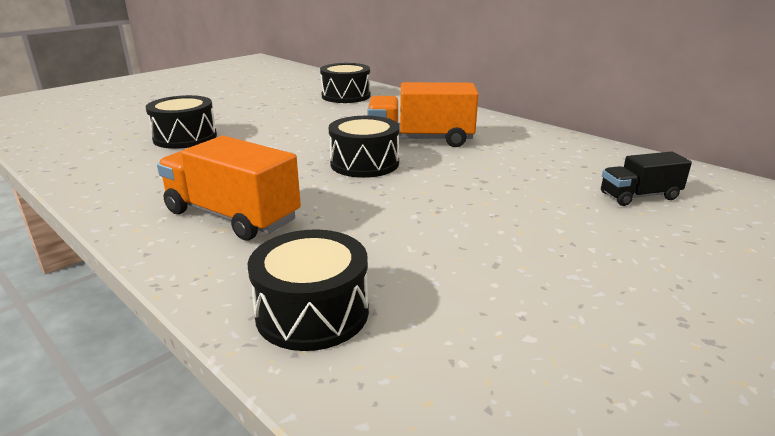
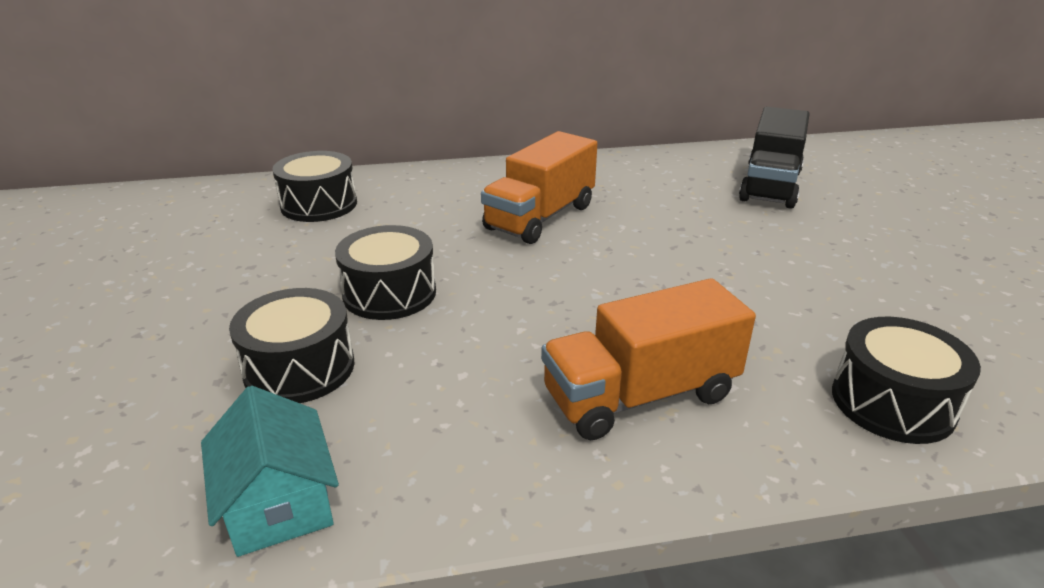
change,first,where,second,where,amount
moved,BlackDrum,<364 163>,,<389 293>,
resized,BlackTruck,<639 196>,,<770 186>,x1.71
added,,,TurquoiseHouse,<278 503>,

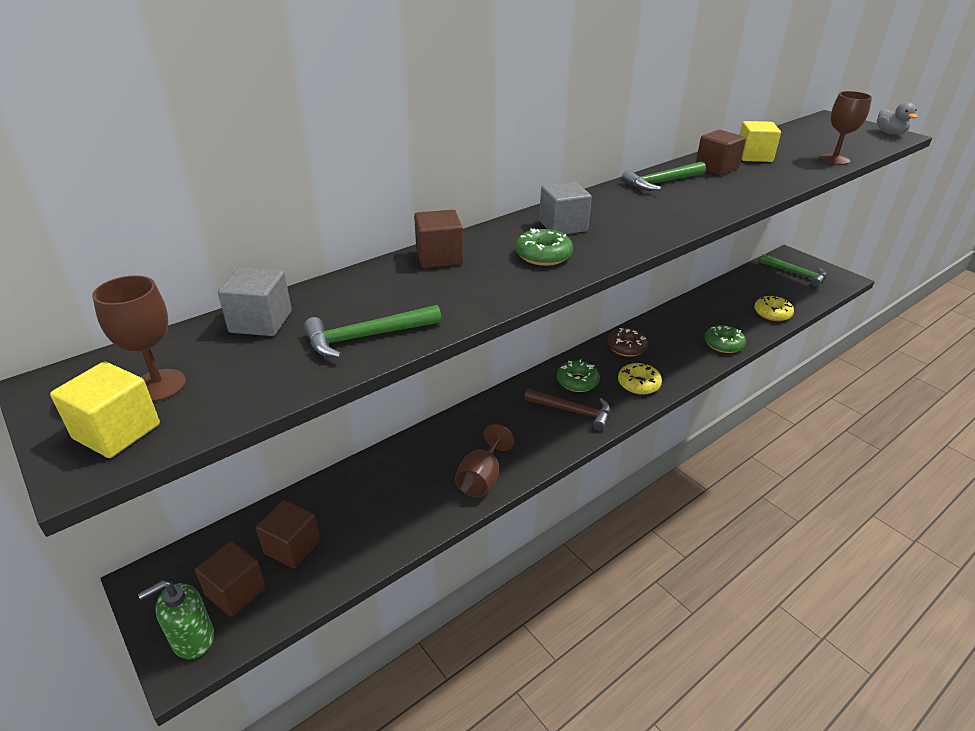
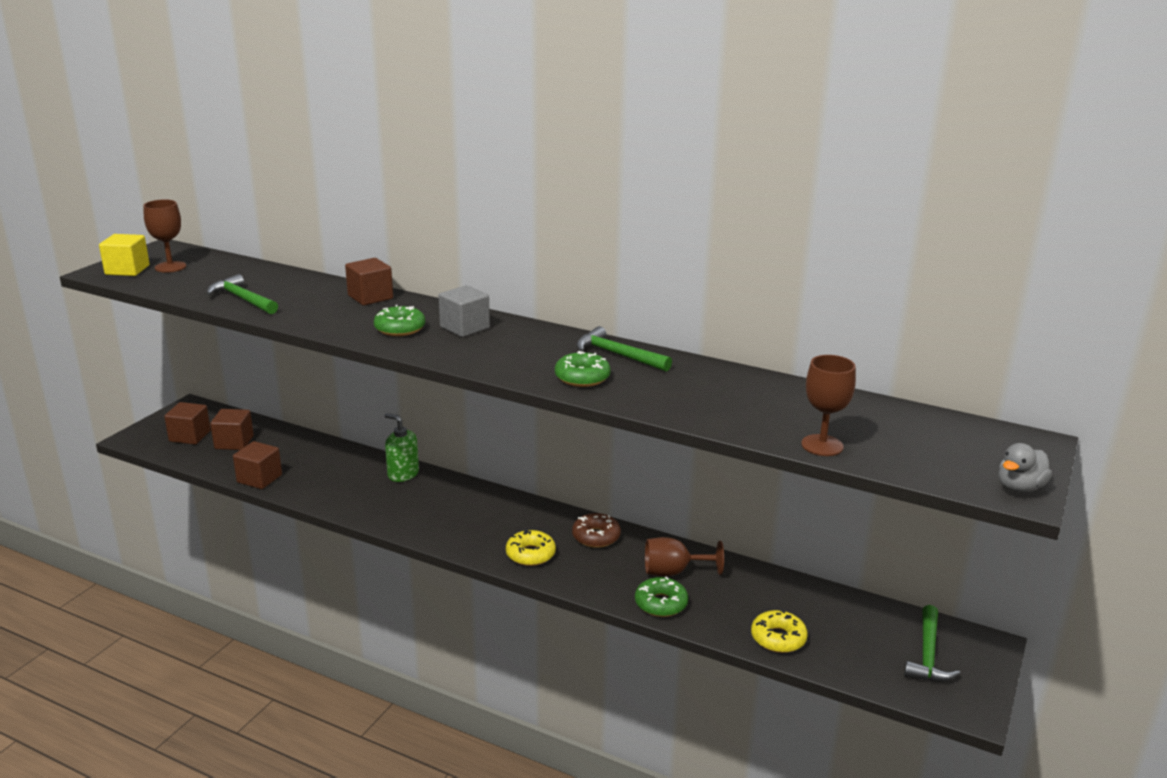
change,first,where,second,where,amount
removed,GoldenCube,<754 156>,,,
moved,DarkBrownCube,<716 168>,,<259 479>,
removed,GreyCube,<261 322>,,,
moved,EmeraldDoughnut,<577 381>,,<582 377>,
removed,DarkBrownCarpenter'sHammer,<573 411>,,,
moved,DarkBrownChalice,<482 478>,,<673 572>,
moved,EmeraldSoapPump,<192 638>,,<403 474>,

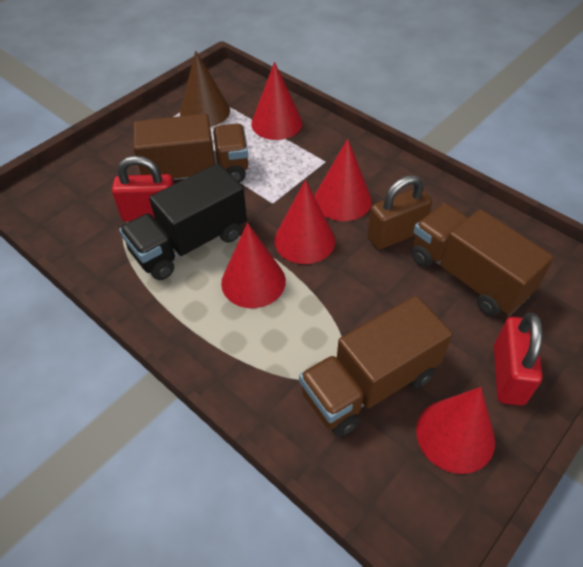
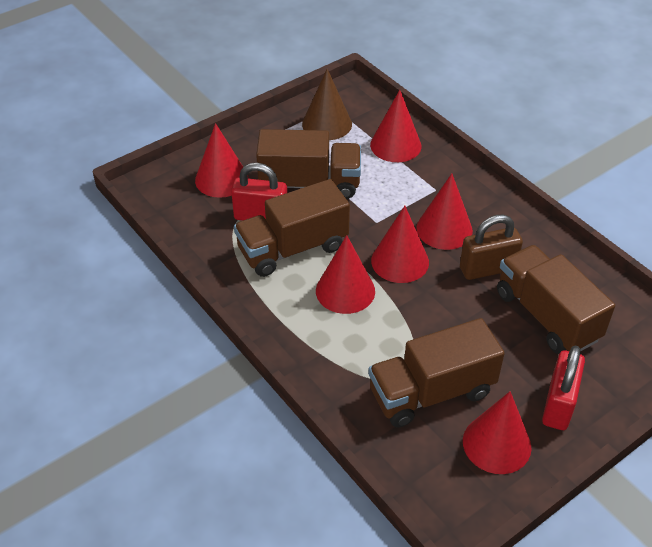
change,first,where,second,where,amount
recoloured,BlackTruck,<189 243>,DarkBrownTruck,<293 248>,
added,,,ScarletConeShape,<221 179>,

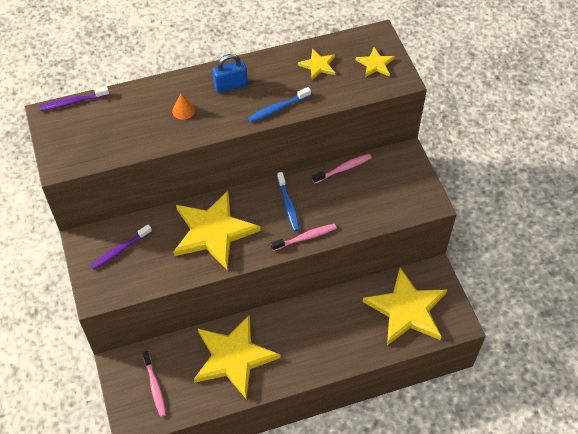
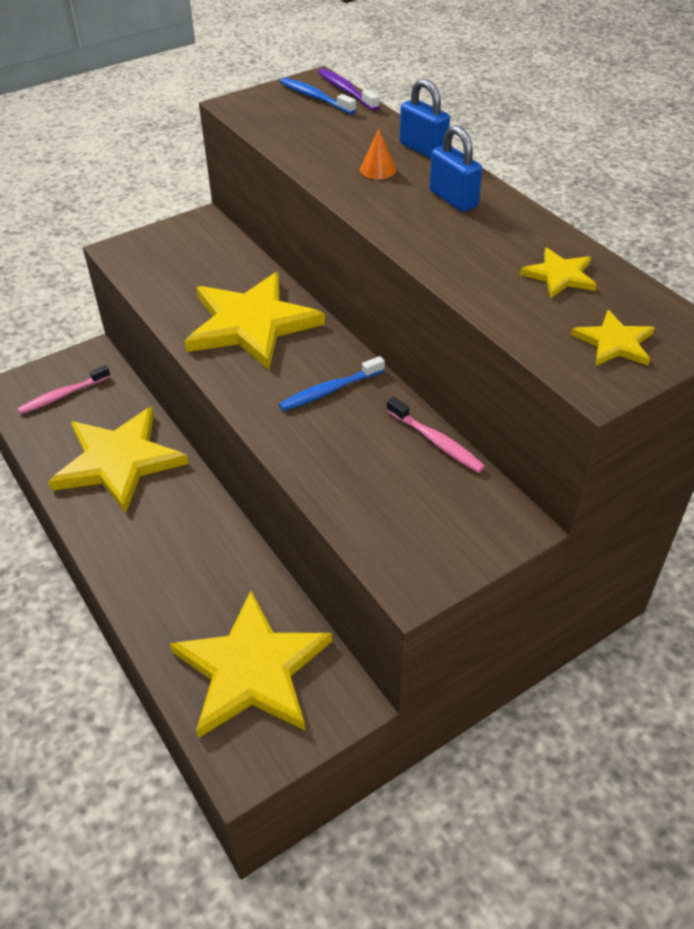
change,first,where,second,where,amount
moved,CobaltToothbrush,<278 108>,,<315 97>,
removed,RosyToothbrush,<305 237>,,,
removed,VioletToothbrush,<120 250>,,,
added,,,CobaltPadlock,<423 149>,

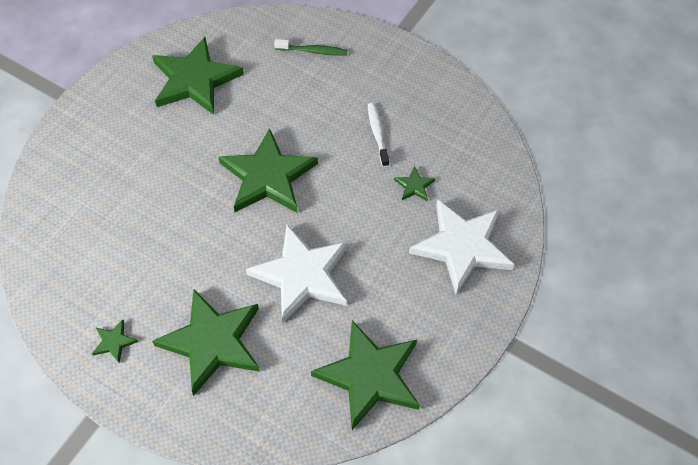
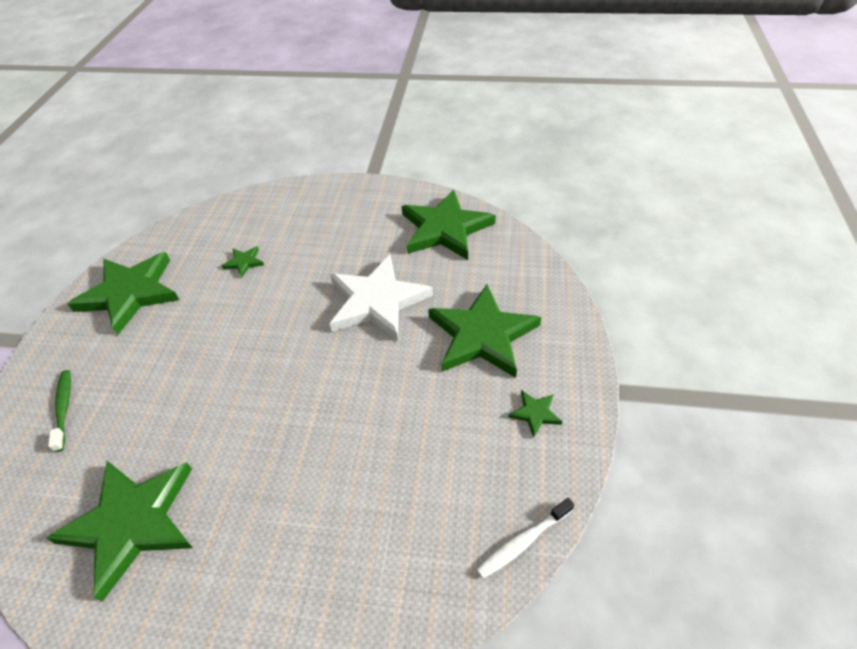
change,first,where,second,where,amount
moved,PureWhiteToothbrush,<377 134>,,<522 542>,
moved,EmeraldStarShape,<268 176>,,<130 293>,
removed,PureWhiteStarShape,<462 247>,,,

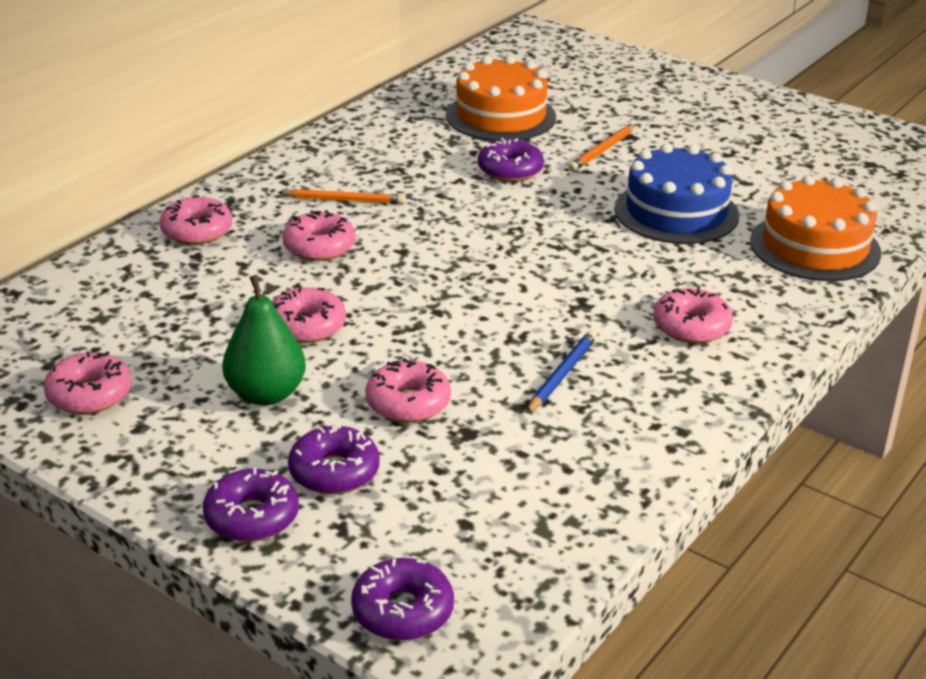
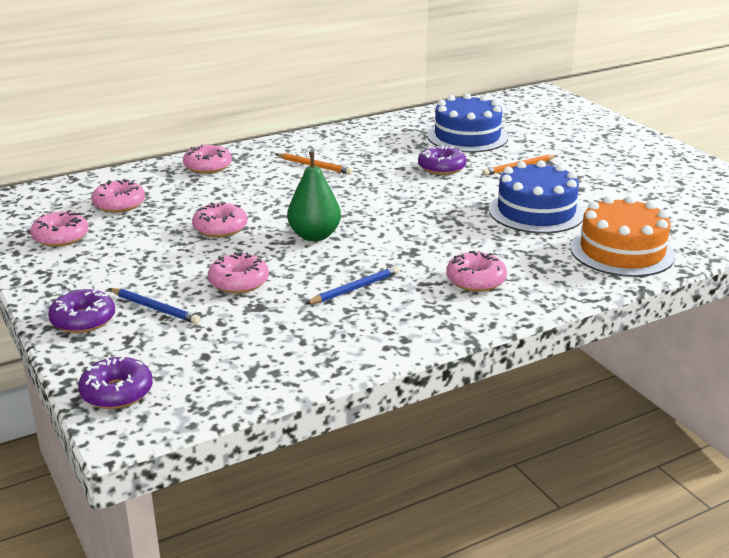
change,first,where,second,where,amount
recoloured,OrangeCake,<501 116>,CobaltCake,<467 137>,
moved,RosyDoughnut,<319 247>,,<119 204>,
moved,EmeraldPear,<266 394>,,<314 236>,
replaced,VioletDoughnut,<334 472>,CobaltWoodenPencil,<155 308>,

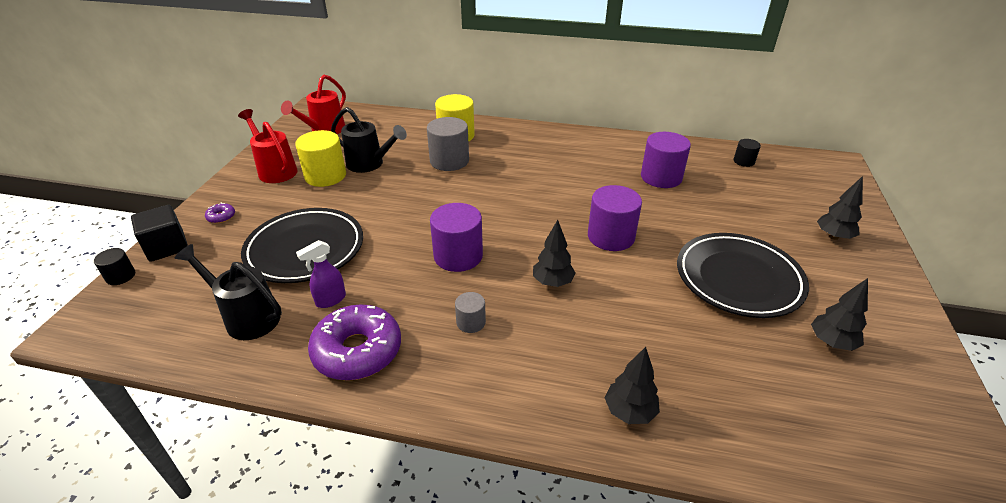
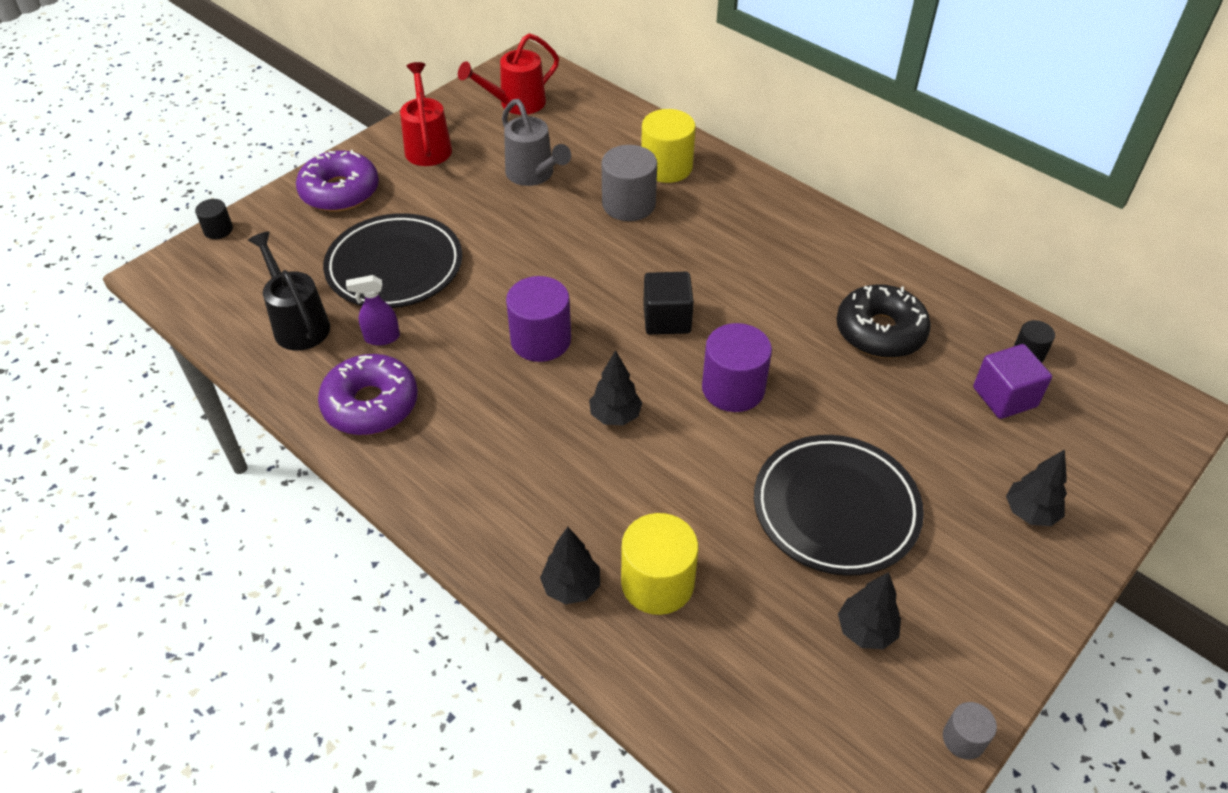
change,first,where,second,where,amount
recoloured,BlackSprinklingCan,<369 164>,GreySprinklingCan,<533 175>,
moved,GoldenSolidCylinder,<325 176>,,<657 583>,
replaced,VioletSolidCylinder,<661 177>,BlackDoughnut,<880 332>,
resized,VioletDoughnut,<221 217>,,<340 192>,x2.45
moved,BlackCube,<167 247>,,<667 319>,
moved,GreySolidCylinder,<471 322>,,<963 739>,
added,,,VioletCube,<1004 397>,

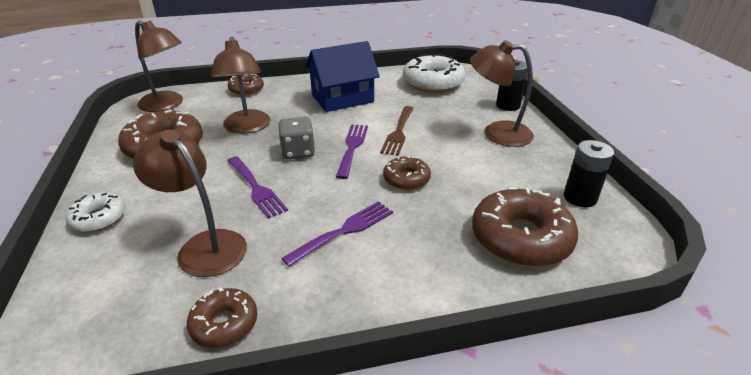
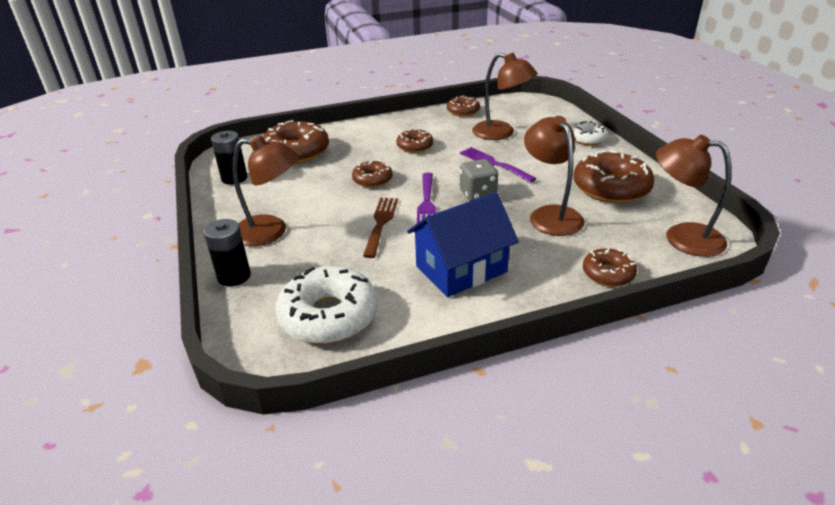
change,first,where,second,where,amount
replaced,VioletFork,<344 231>,DarkBrownDoughnut,<415 146>,

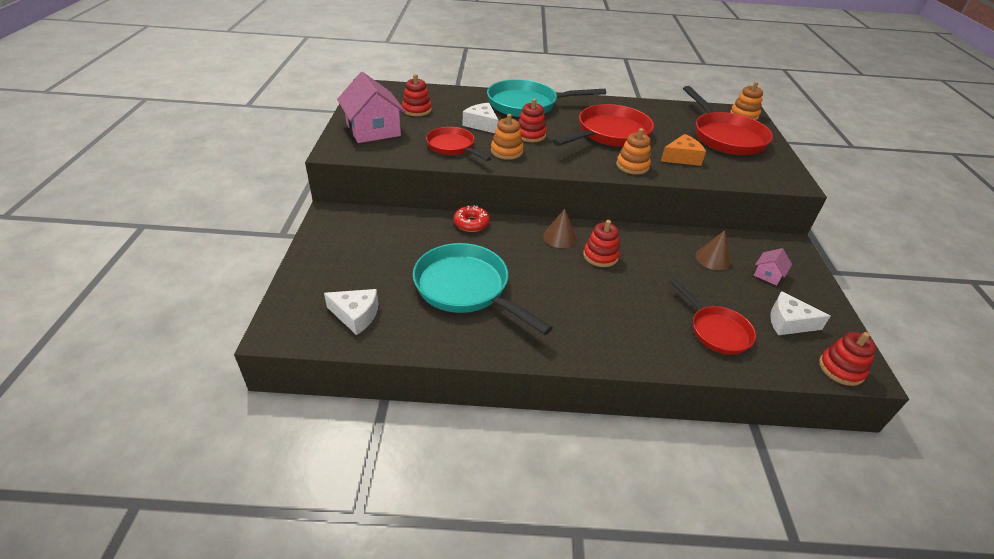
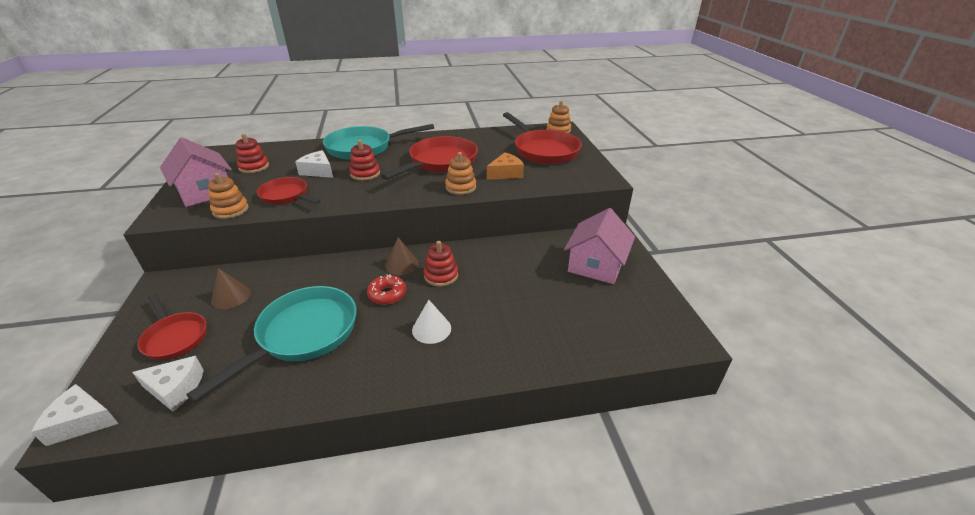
change,first,where,second,where,amount
moved,OrangeStackingToy,<506 151>,,<230 210>,
moved,ScarletDoughnut,<471 223>,,<387 294>,
moved,DarkBrownConeShape,<713 258>,,<231 296>,
turned,TurquoisePan,<466 288>,,<303 334>,90 degrees clockwise
resized,RosyHouse,<768 275>,,<596 265>,x2.16
moved,ScarletPan,<716 331>,,<175 337>,
moved,PureWhiteCheeseWedge,<788 322>,,<82 421>,
removed,ScarletStackingToy,<841 369>,,,
added,,,PureWhiteConeShape,<431 329>,

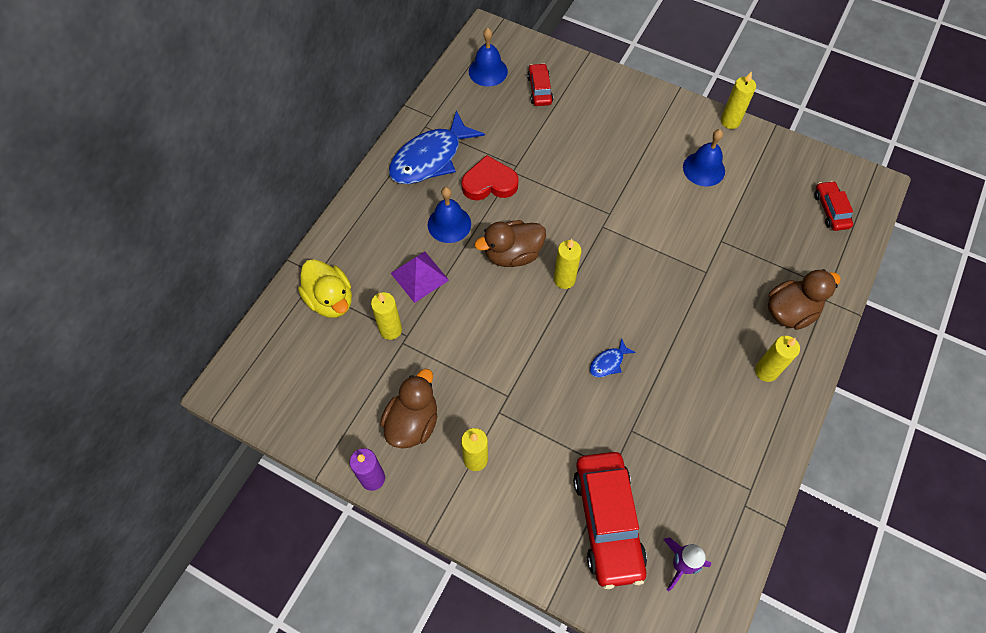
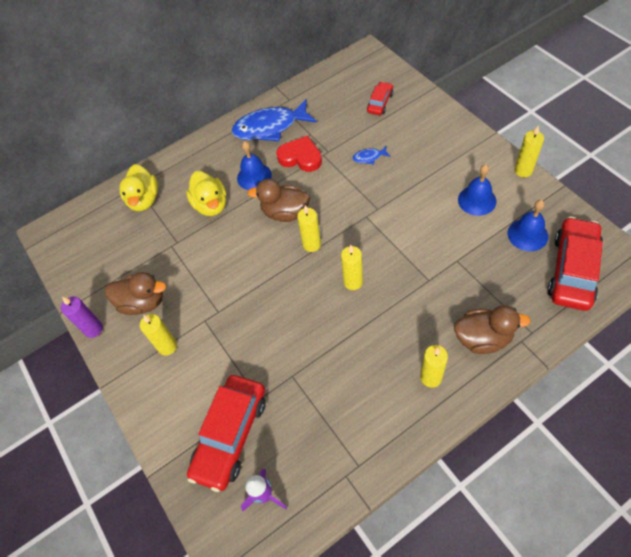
change,first,where,second,where,amount
moved,CobaltBell,<488 71>,,<527 234>,
resized,ScarletAutomobile,<830 210>,,<572 270>,x1.93
replaced,VioletPyramid,<419 276>,GoldenDuck,<211 205>,
moved,GoldenWaxCandle,<390 330>,,<353 282>,
moved,CobaltToyFish,<608 362>,,<369 157>,
turned,DarkBrownDuck,<412 422>,,<143 302>,45 degrees clockwise

